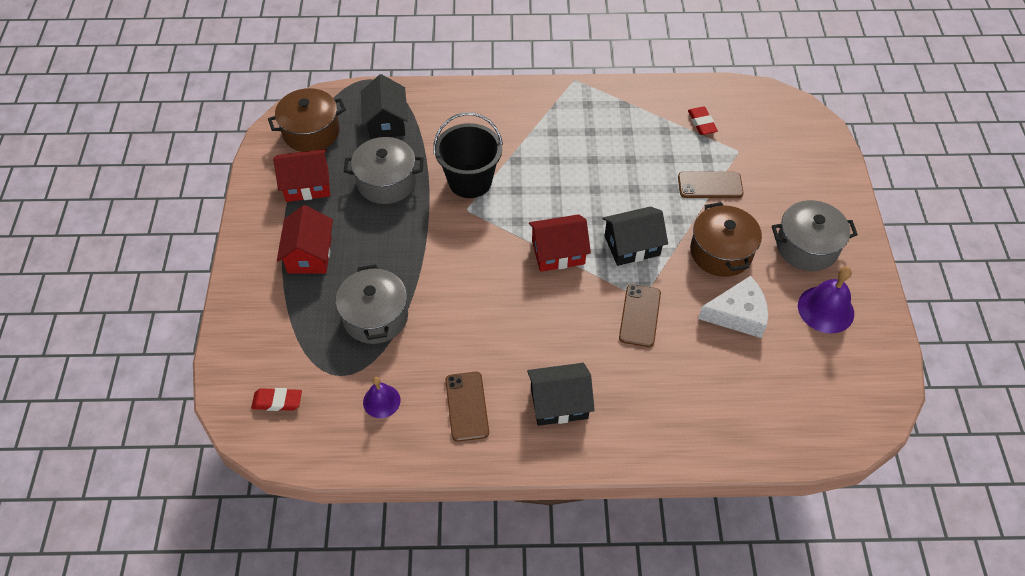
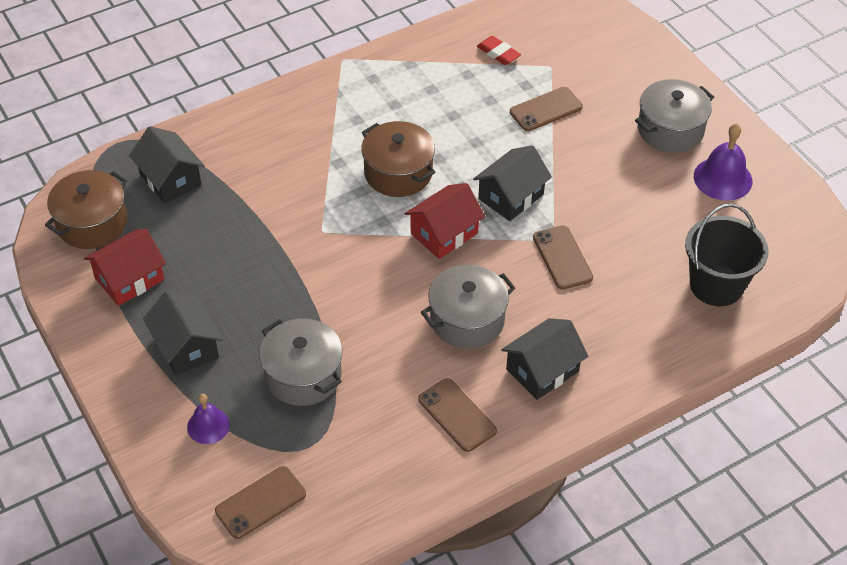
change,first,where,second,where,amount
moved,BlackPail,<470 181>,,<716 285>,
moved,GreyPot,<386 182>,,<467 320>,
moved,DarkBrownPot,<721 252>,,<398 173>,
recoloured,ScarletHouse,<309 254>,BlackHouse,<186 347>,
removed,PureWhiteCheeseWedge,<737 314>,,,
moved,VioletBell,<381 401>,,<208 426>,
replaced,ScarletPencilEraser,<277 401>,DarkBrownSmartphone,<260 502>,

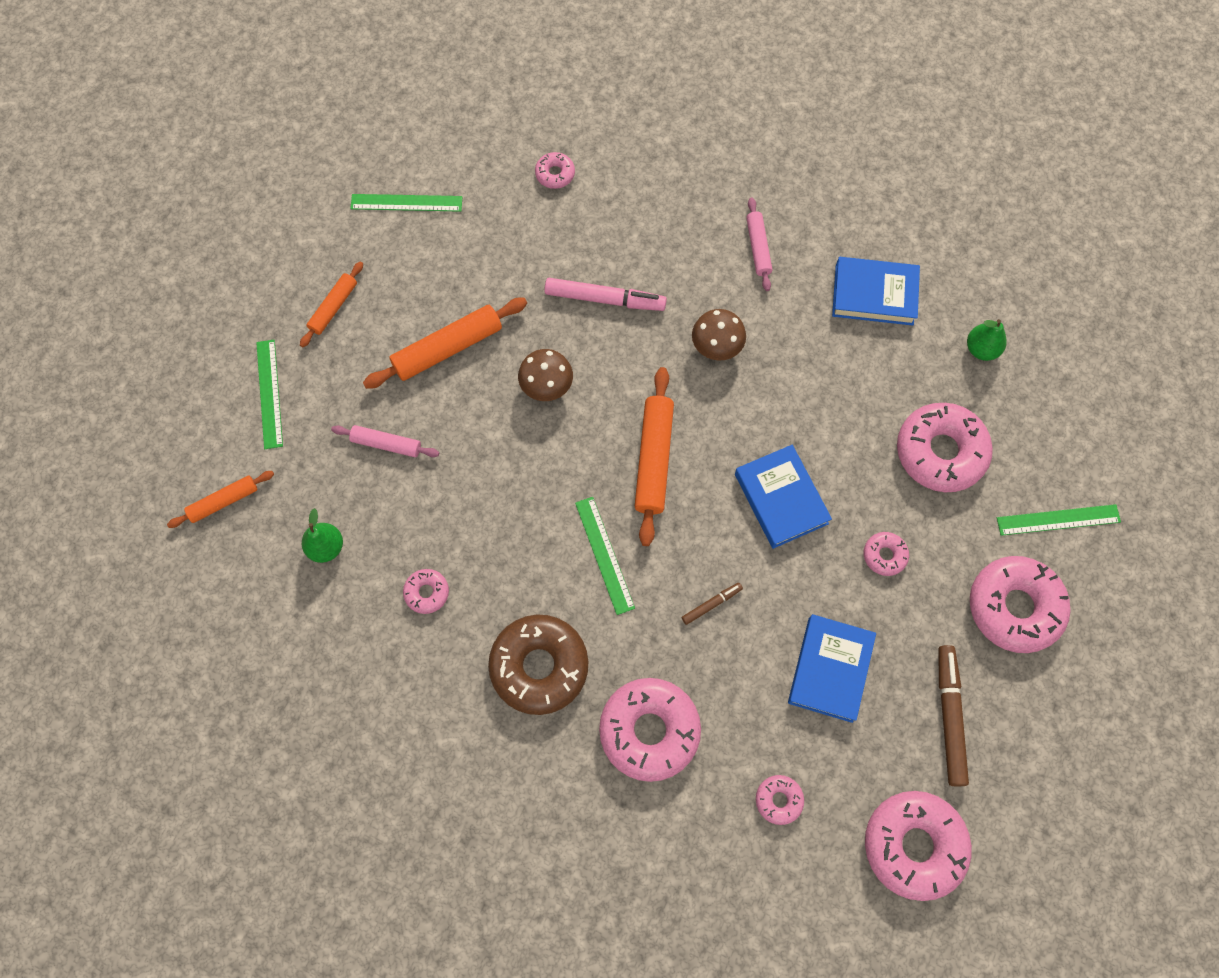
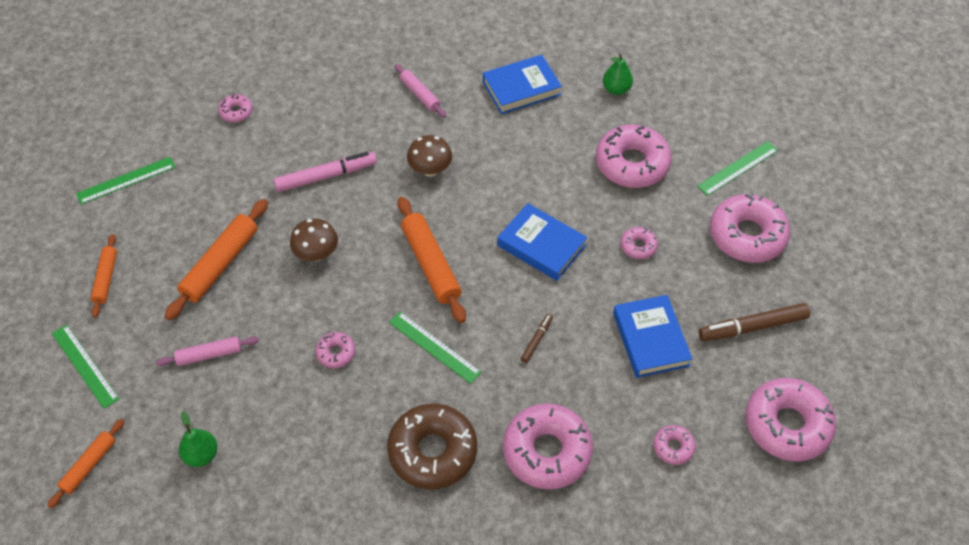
change,first,where,second,where,amount
moved,RosyDoughnut,<427 592>,,<336 353>,
turned,DarkBrownMarker,<949 716>,,<752 327>,75 degrees counterclockwise

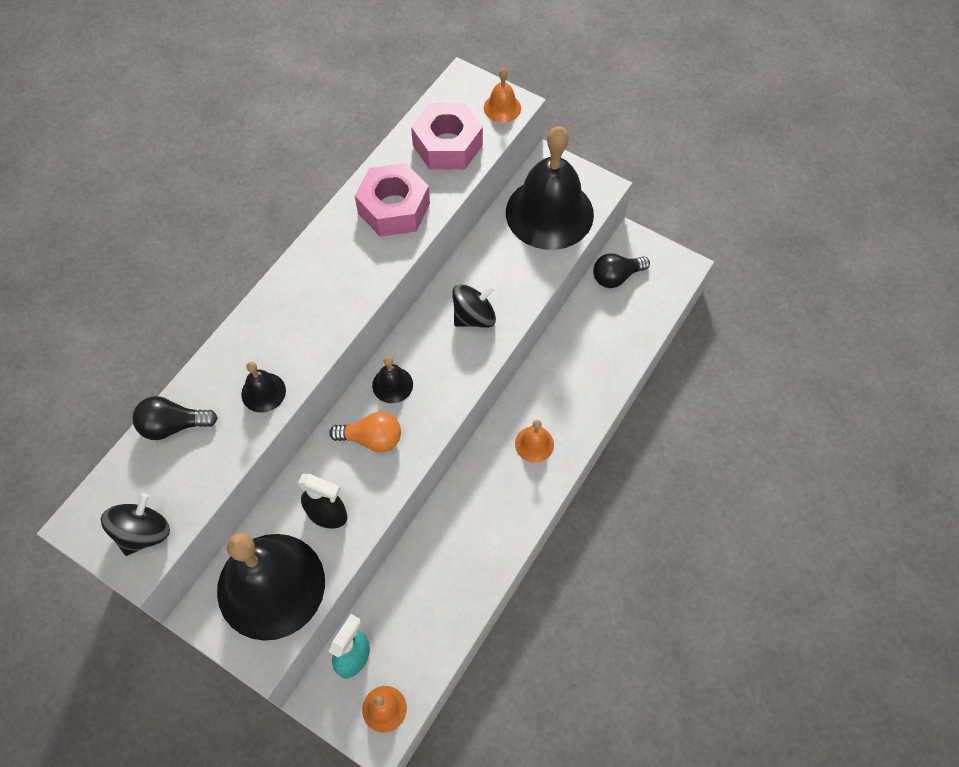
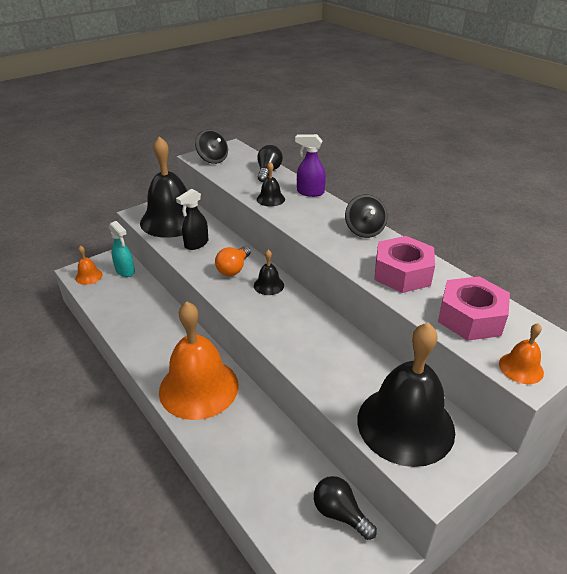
change,first,where,second,where,amount
turned,BlackLightBulb,<616 277>,,<340 513>,45 degrees counterclockwise
moved,BlackWhirligig,<474 317>,,<364 230>,
resized,OrangeBell,<534 444>,,<199 387>,x2.38
added,,,VioletSprayCleaner,<310 192>,

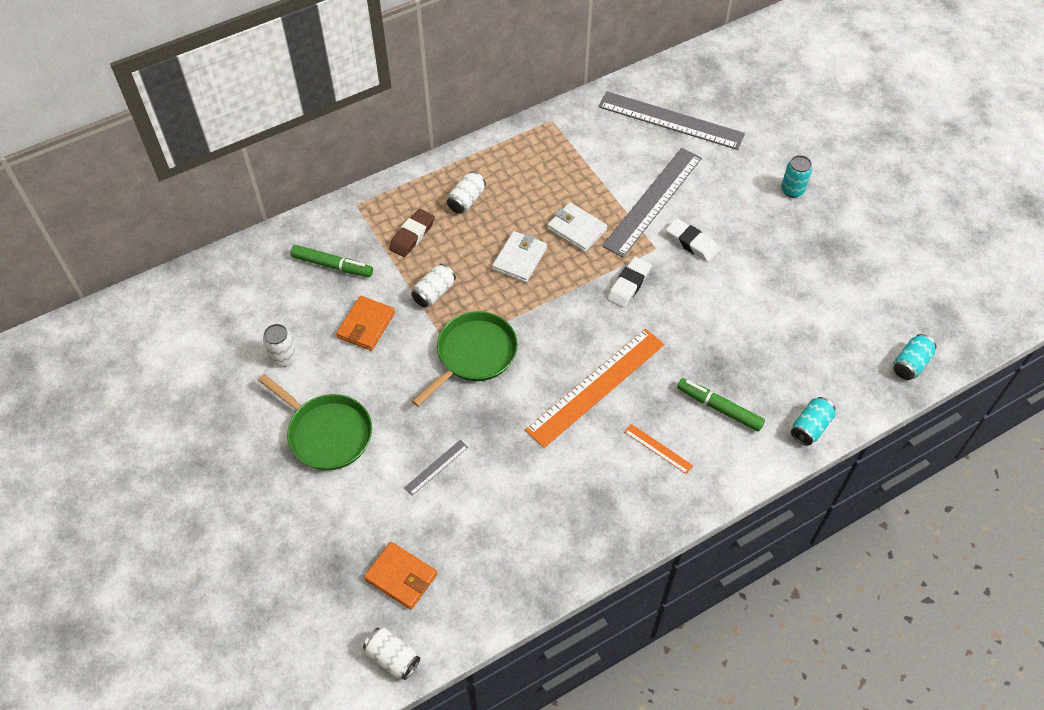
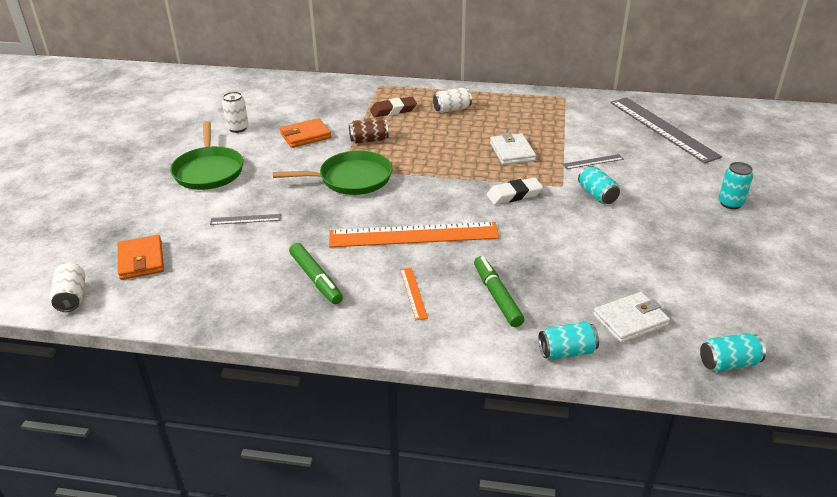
change,first,where,second,where,amount
resized,GreyStraightedge,<653 201>,,<593 161>,x0.43
replaced,PureWhitePencilEraser,<691 243>,TurquoiseSodaCan,<597 195>,
moved,PureWhiteCardWallet,<519 259>,,<630 320>,
moved,EmeraldMarker,<332 265>,,<316 279>,
recoloured,PureWhiteSodaCan,<434 293>,DarkBrownSodaCan,<369 140>,

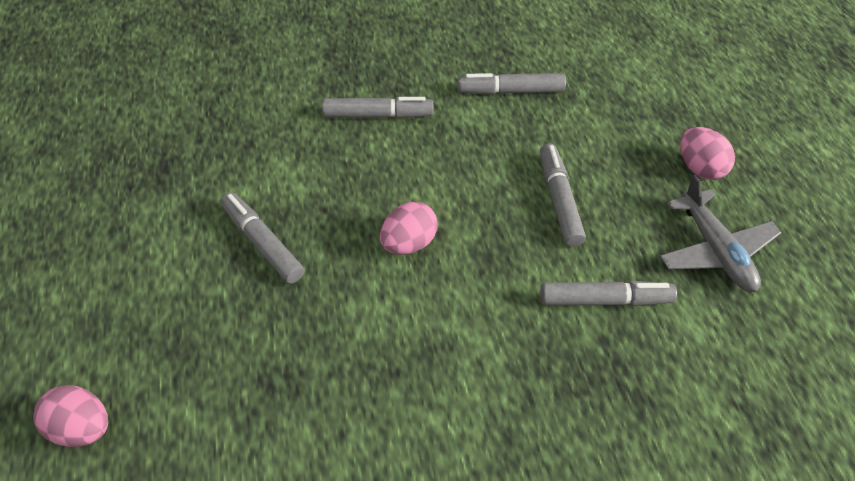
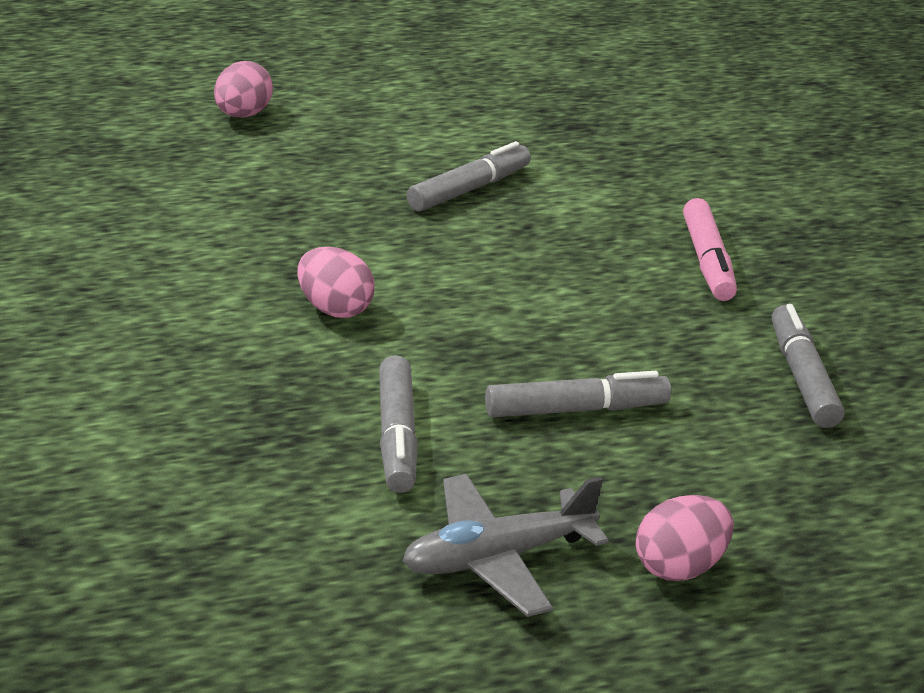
change,first,where,second,where,amount
recoloured,GreyMarker,<378 115>,RosyMarker,<707 261>,
moved,RosyEggShape,<409 243>,,<335 309>,

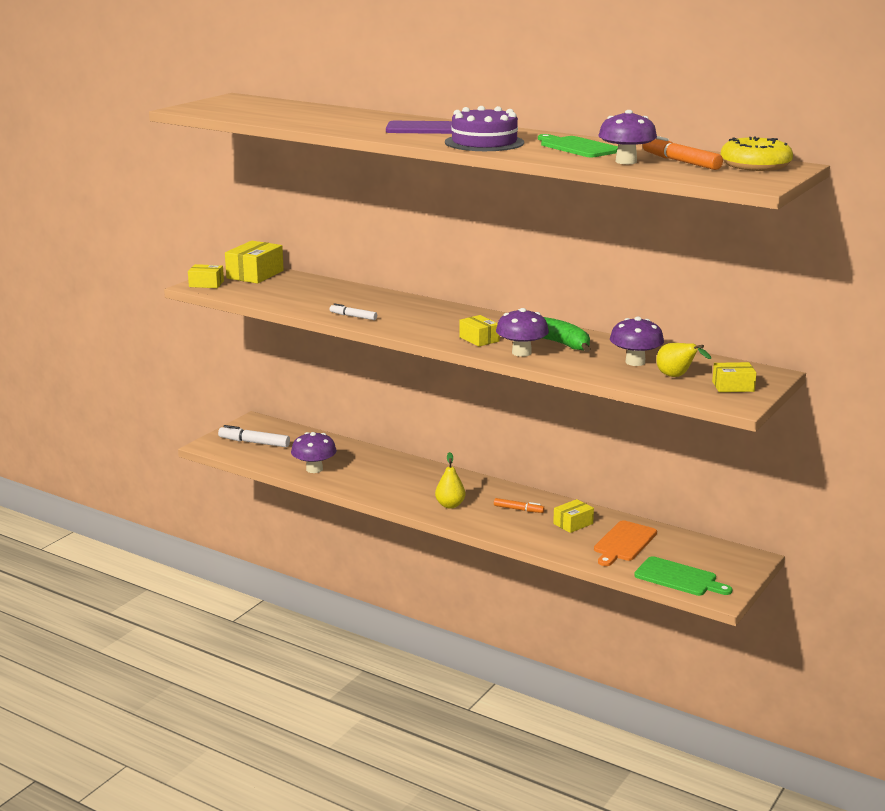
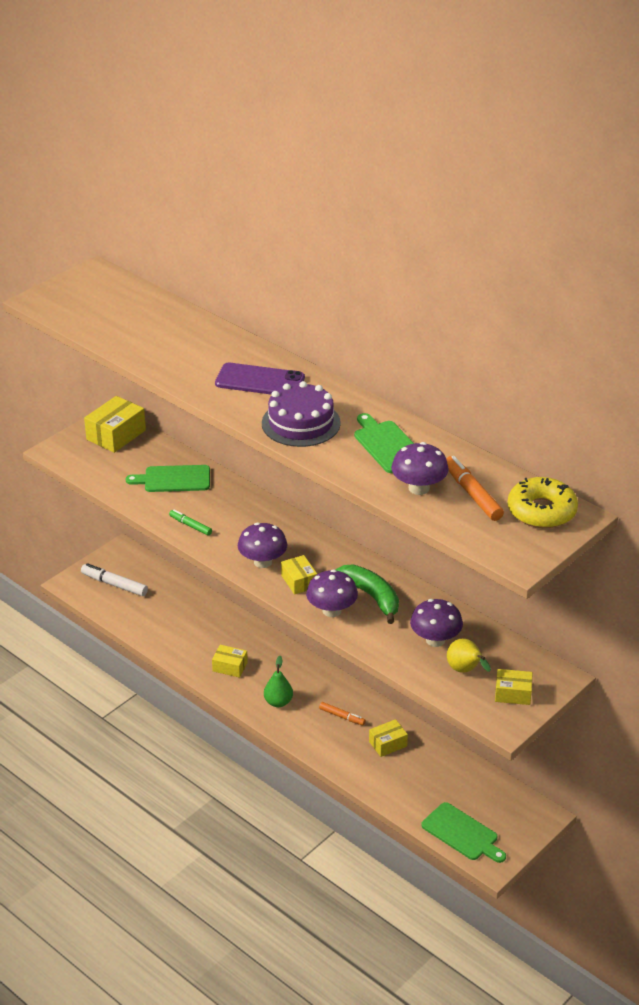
change,first,where,second,where,amount
moved,GoldenBox,<206 284>,,<230 667>,
recoloured,PureWhiteMarker,<353 316>,EmeraldMarker,<190 526>,
moved,VioletToadstool,<314 469>,,<262 562>,
recoloured,GoldenPear,<450 505>,EmeraldPear,<278 702>,
removed,OrangeChoppingBoard,<624 543>,,,
added,,,EmeraldChoppingBoard,<174 479>,

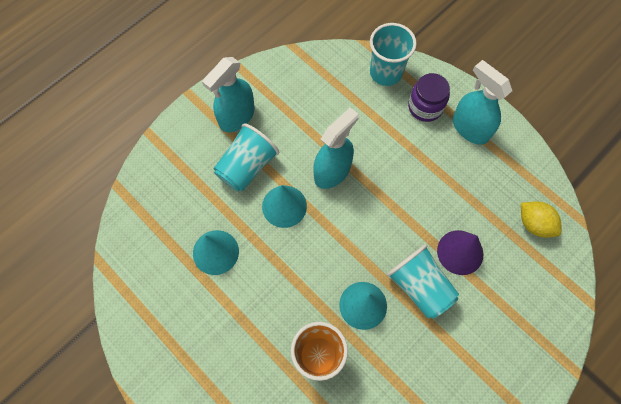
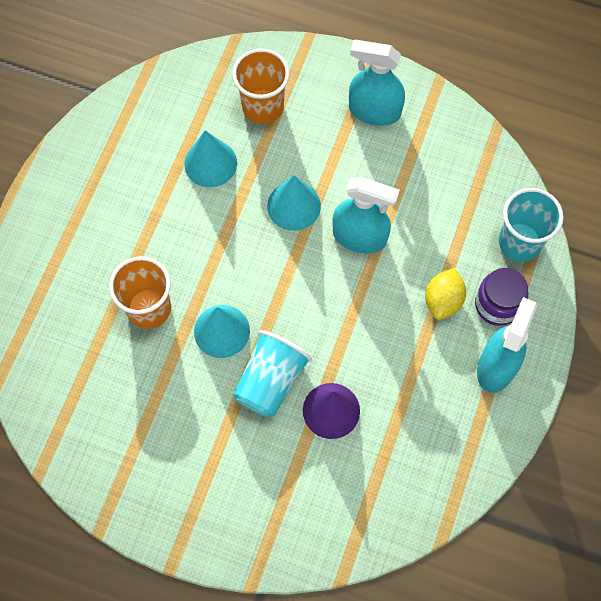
change,first,where,second,where,amount
removed,TurquoiseTumbler,<247 166>,,,
moved,GoldenToyLemon,<534 224>,,<443 300>,
added,,,OrangeTumbler,<263 107>,

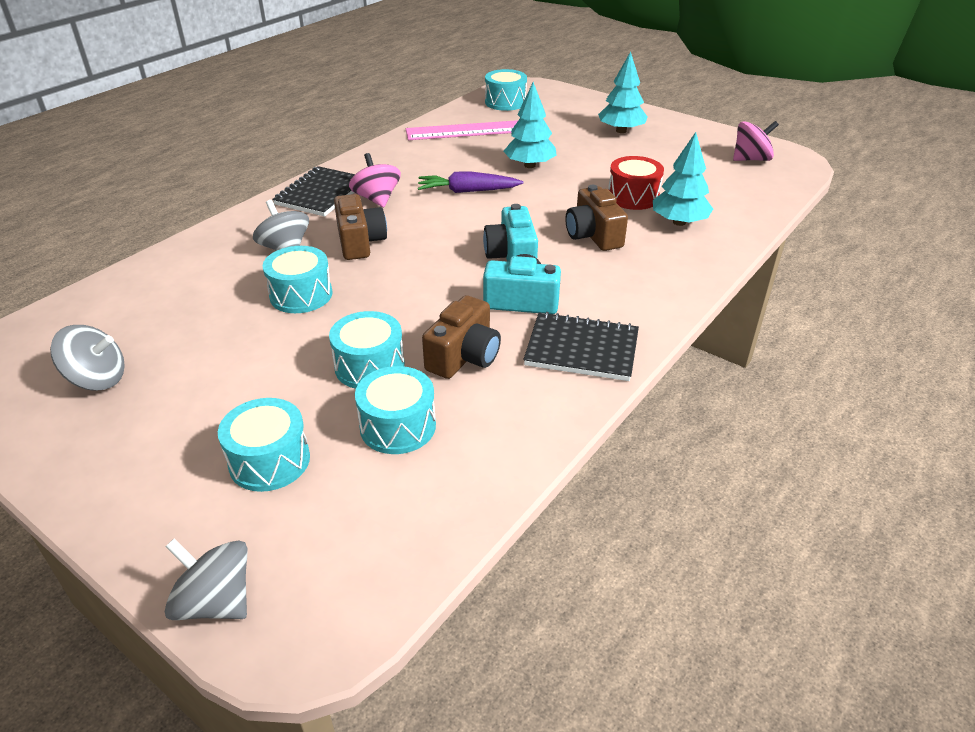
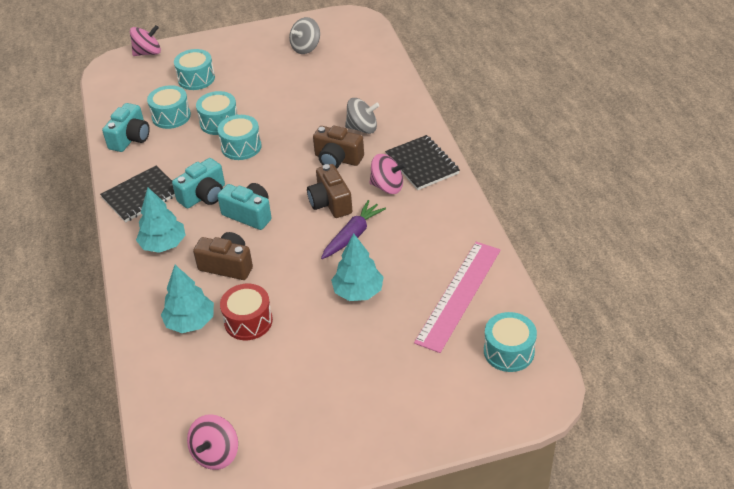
change,first,where,second,where,amount
moved,TurquoiseFirTree,<621 131>,,<163 244>,
moved,TurquoiseDrum,<301 295>,,<241 147>,
moved,DarkBrownPhotoCamera,<464 356>,,<330 203>,
recoloured,GreyWhirligig,<216 601>,RosyWhirligig,<148 53>,
added,,,TurquoisePhotoCamera,<130 138>,

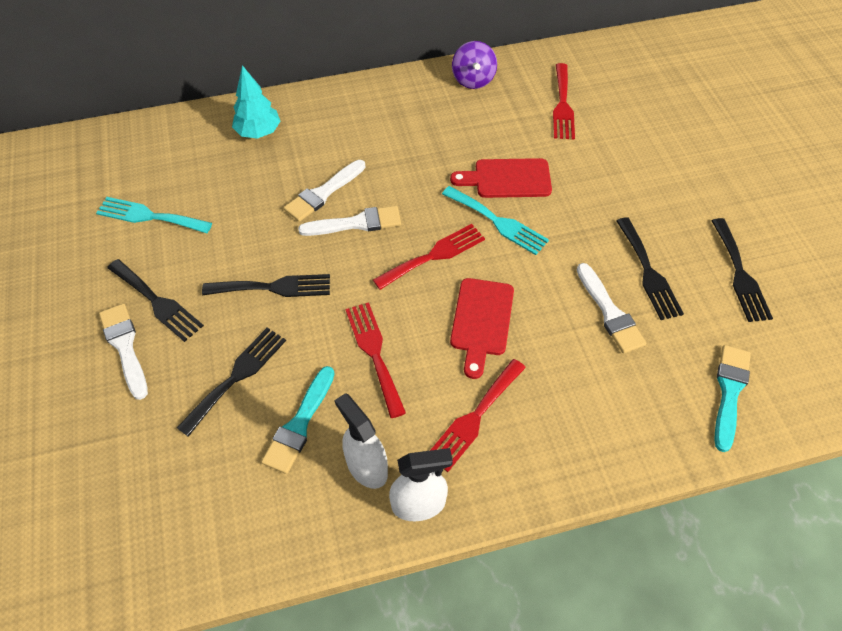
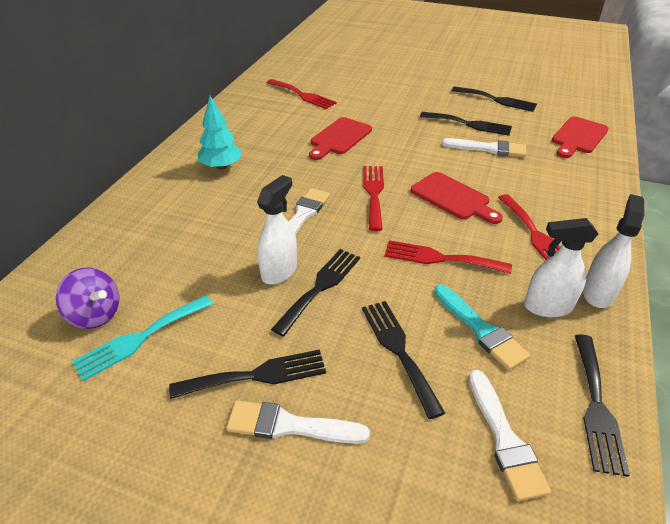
change,first,where,second,where,amount
moved,VioletWhirligig,<473 80>,,<95 315>,
moved,TurquoiseFirTree,<258 132>,,<221 166>,
moved,PureWhitePaintBrush,<323 193>,,<504 439>,
removed,TurquoiseFork,<498 222>,,,
replaced,TurquoisePaintBrush,<729 392>,ScarletChoppingBoard,<578 137>,
added,,,PureWhiteSprayCleaner,<279 271>,
added,,,BlackFork,<596 406>,

